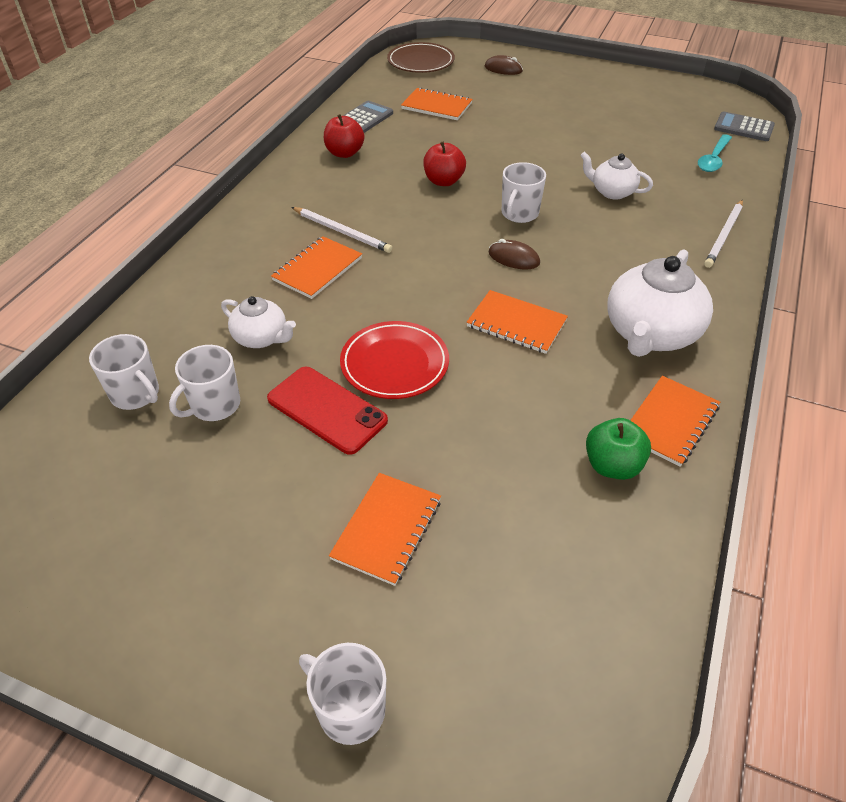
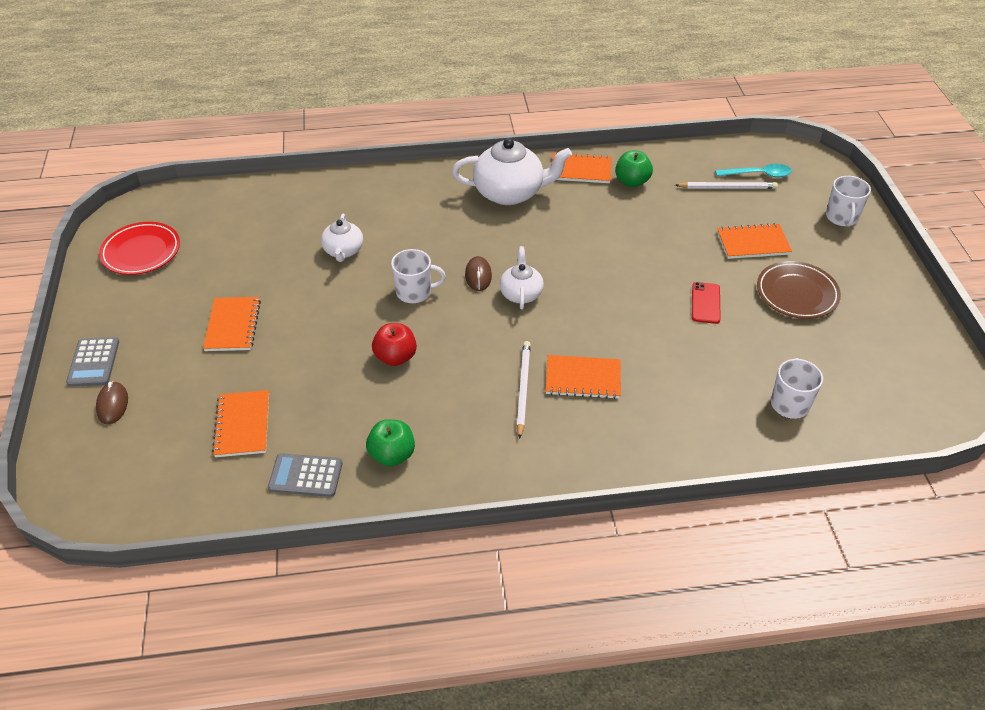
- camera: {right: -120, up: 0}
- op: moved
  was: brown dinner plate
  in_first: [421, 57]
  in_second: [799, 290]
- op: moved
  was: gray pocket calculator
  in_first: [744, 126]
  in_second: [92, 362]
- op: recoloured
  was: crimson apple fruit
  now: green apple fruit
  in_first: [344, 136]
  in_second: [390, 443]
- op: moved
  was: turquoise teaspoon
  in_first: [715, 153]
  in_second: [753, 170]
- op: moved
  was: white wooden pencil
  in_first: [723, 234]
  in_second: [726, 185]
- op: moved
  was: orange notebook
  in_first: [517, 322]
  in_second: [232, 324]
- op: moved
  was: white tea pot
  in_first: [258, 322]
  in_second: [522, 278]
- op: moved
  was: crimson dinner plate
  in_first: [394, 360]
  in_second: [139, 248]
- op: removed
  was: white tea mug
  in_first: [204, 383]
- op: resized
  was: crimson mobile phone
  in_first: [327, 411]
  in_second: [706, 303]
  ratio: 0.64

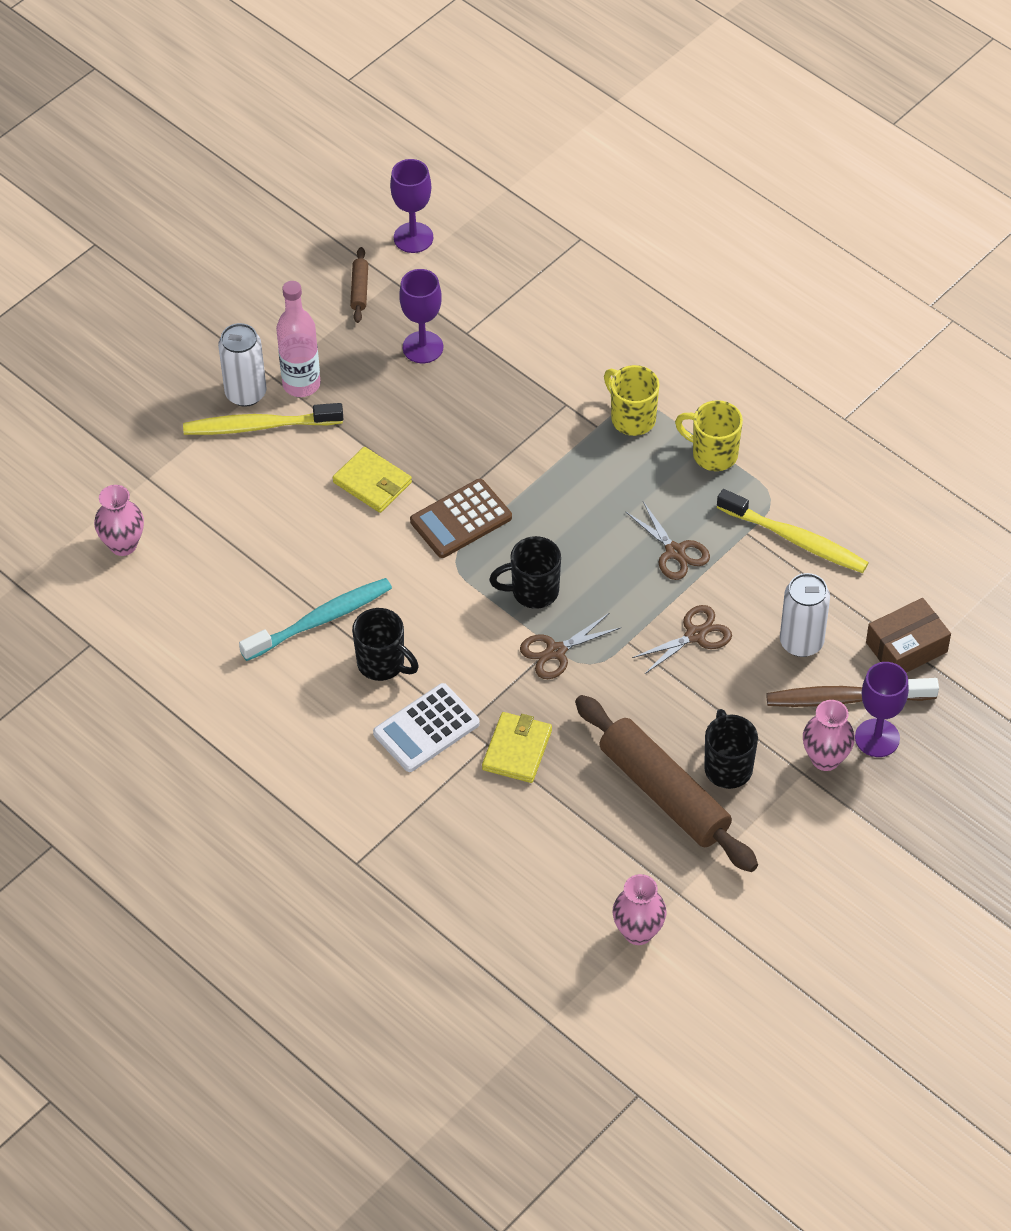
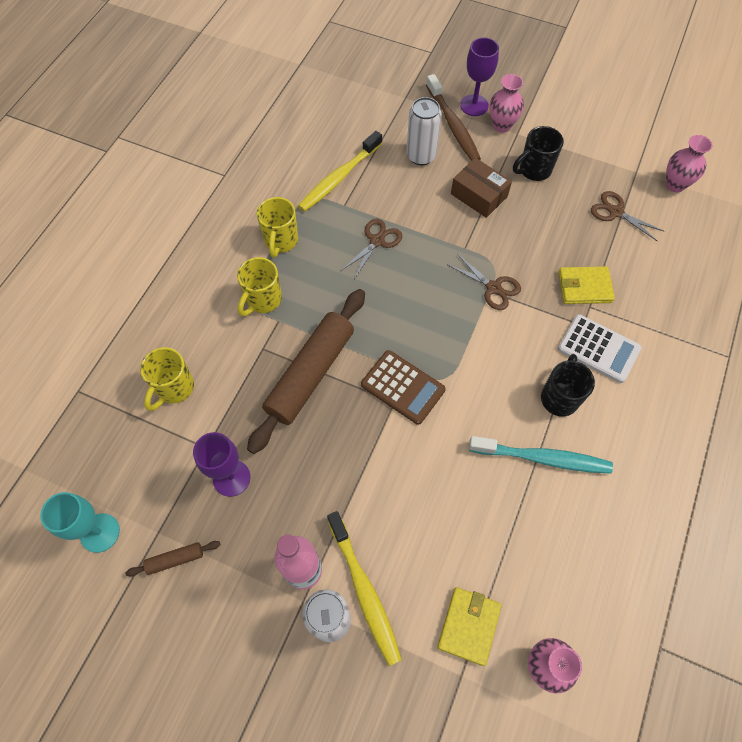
- camera: {right: -110, up: 10}
- op: recoloured
  was: violet goblet
  now: turquoise goblet
  in_first: [411, 206]
  in_second: [80, 522]
- op: moved
  was: yellow card wallet
  in_first: [372, 480]
  in_second: [469, 626]
- op: turned
  was: yellow toothbrush
  in_first: [793, 531]
  in_second: [340, 171]
  clockwise: -150
- op: removed
  was: black tea mug
  in_first: [525, 572]
- op: turned
  was: turquoise toothbrush
  in_first: [315, 619]
  in_second: [541, 455]
  clockwise: 150
- op: moved
  was: brown box
  in_first: [908, 635]
  in_second: [481, 188]
- op: moved
  was: brown shears
  in_first: [682, 639]
  in_second: [627, 216]
- op: moved
  was: brown pastry roller
  in_first: [666, 783]
  in_second: [306, 371]
- op: added
  now: yellow tea mug
  in_second: [167, 379]

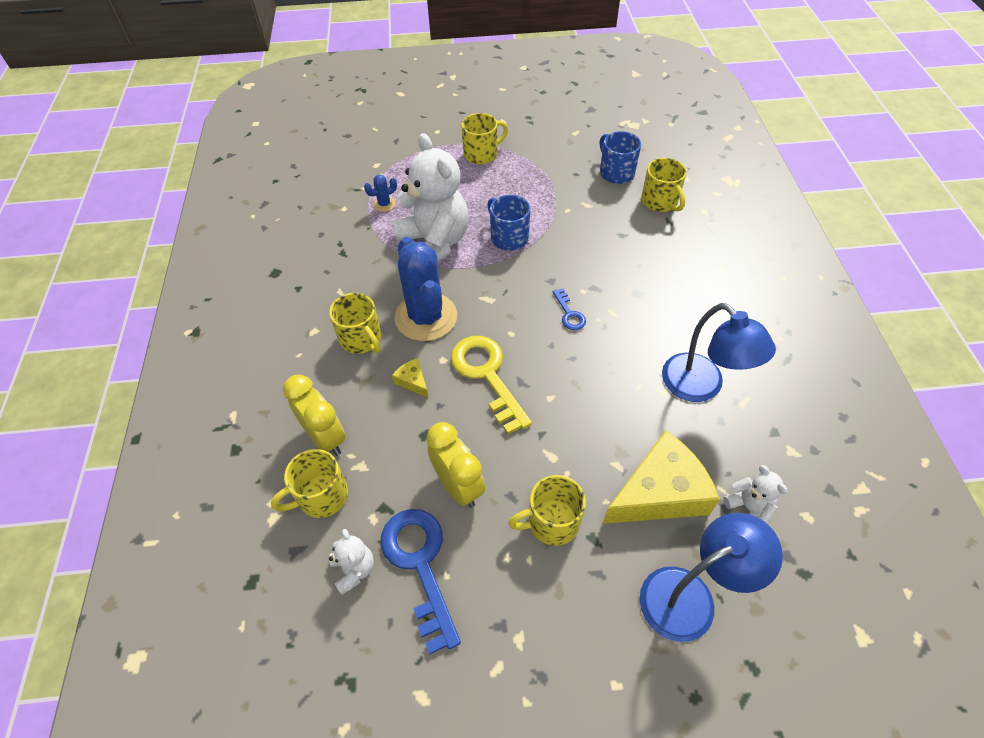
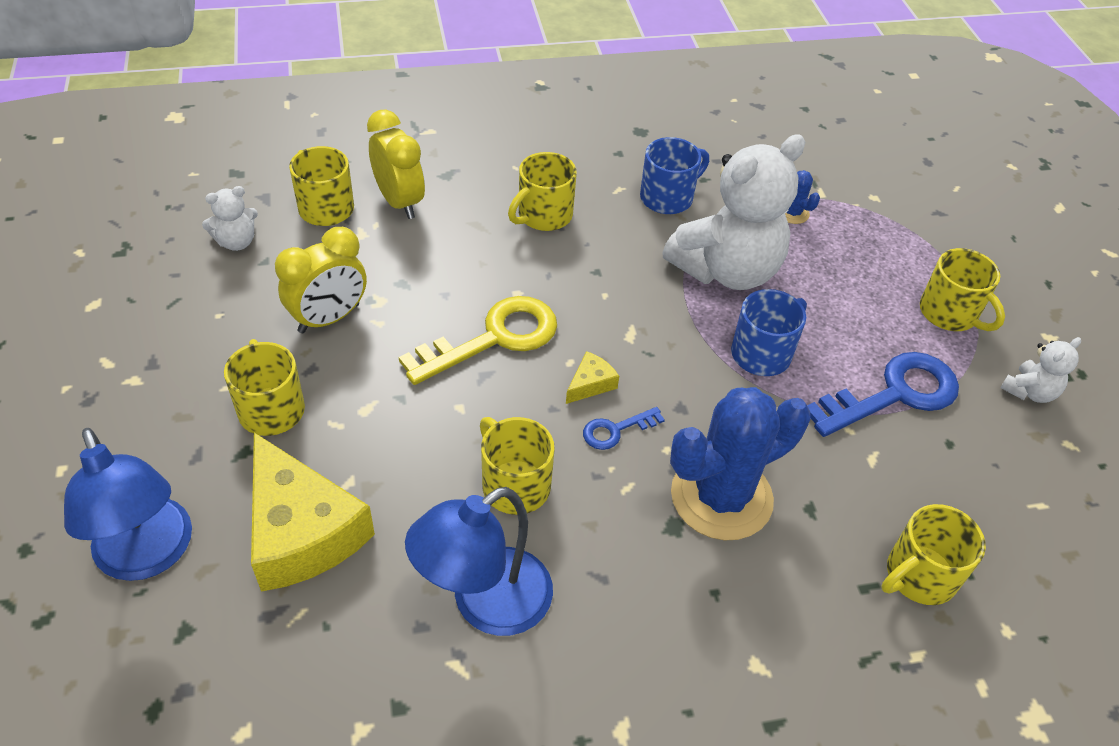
- camera: {right: 80, up: -5}
- op: moved
  was: royal blue tea mug
  in_first: [620, 157]
  in_second: [674, 175]
- op: moved
  was: royal blue cactus
  in_first: [425, 289]
  in_second: [740, 463]
- op: moved
  was: yellow cheese wedge
  in_first: [410, 378]
  in_second: [592, 377]
- op: turned
  was: yellow clock
  in_first: [314, 415]
  in_second: [396, 164]
  clockwise: -75
- op: moved
  was: white stuffed bear
  in_first: [755, 494]
  in_second: [1040, 370]
- op: moved
  was: royal blue door key
  in_first: [421, 582]
  in_second: [883, 394]
- op: added
  now: yellow tea mug
  in_second: [517, 466]

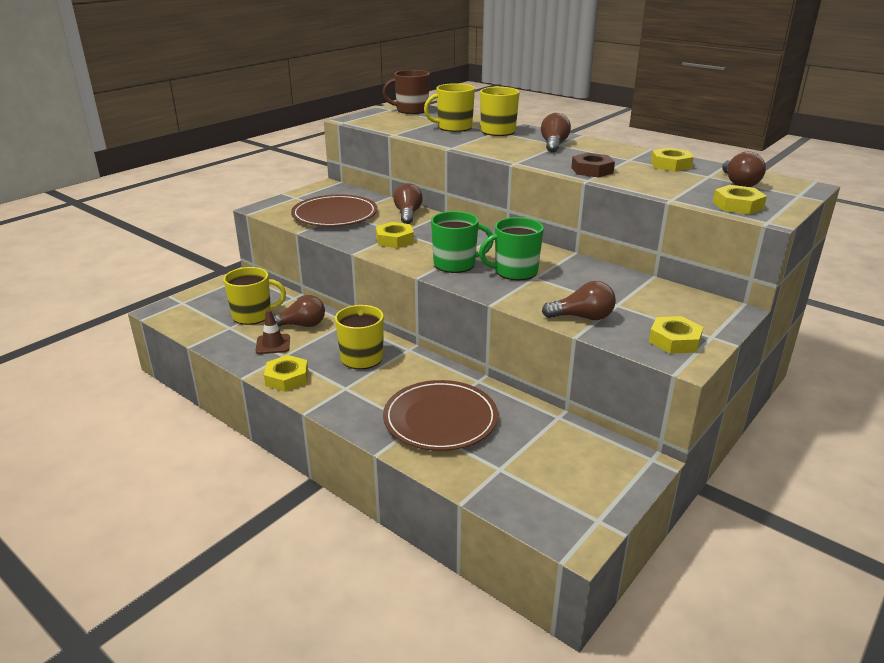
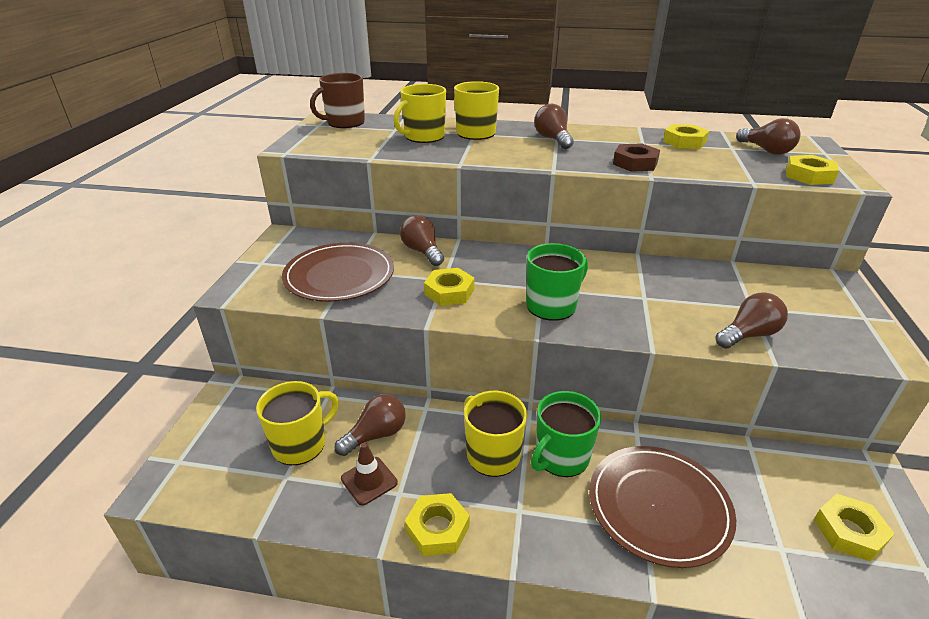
- camera: {right: -30, up: 5}
- op: moved
  was: green tea mug
  in_first: [511, 248]
  in_second: [566, 434]
- op: moved
  was: yellow hexagon nut
  in_first: [676, 335]
  in_second: [854, 528]

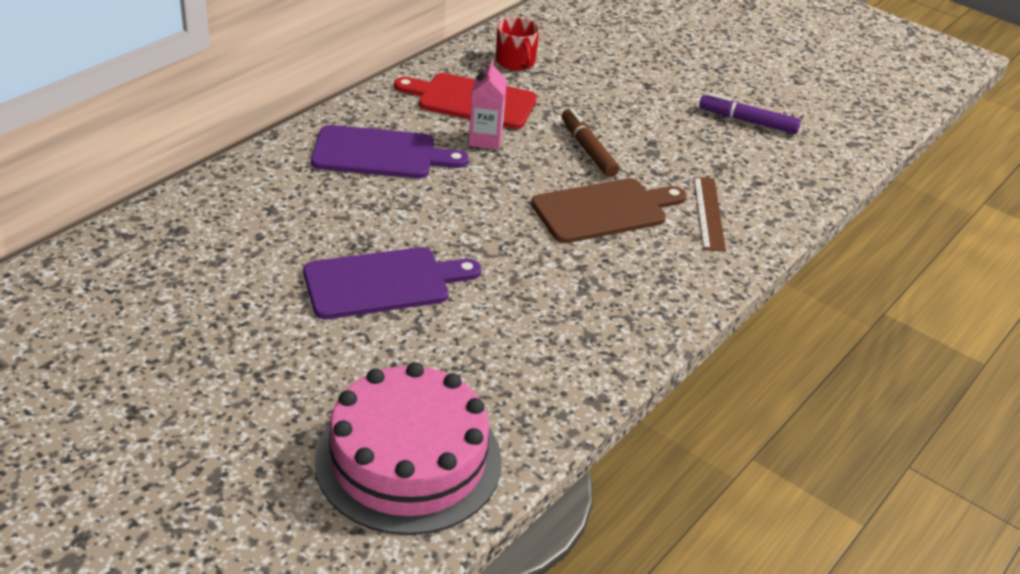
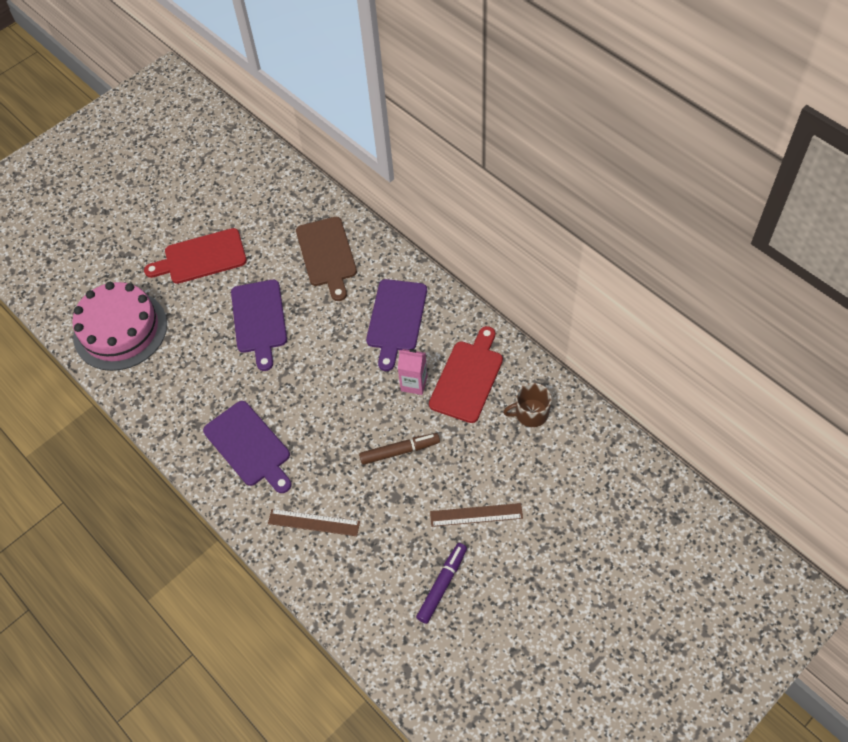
- camera: {right: 105, up: 20}
- op: recoloured
  was: crimson tea mug
  now: brown tea mug
  in_first: [518, 44]
  in_second: [527, 405]
- op: moved
  was: brown bread board
  in_first: [609, 210]
  in_second: [326, 259]
- op: added
  now: crimson bread board
  in_second: [195, 256]
- op: added
  now: violet bread board
  in_second: [247, 447]
- op: added
  now: brown straightedge
  in_second: [476, 515]

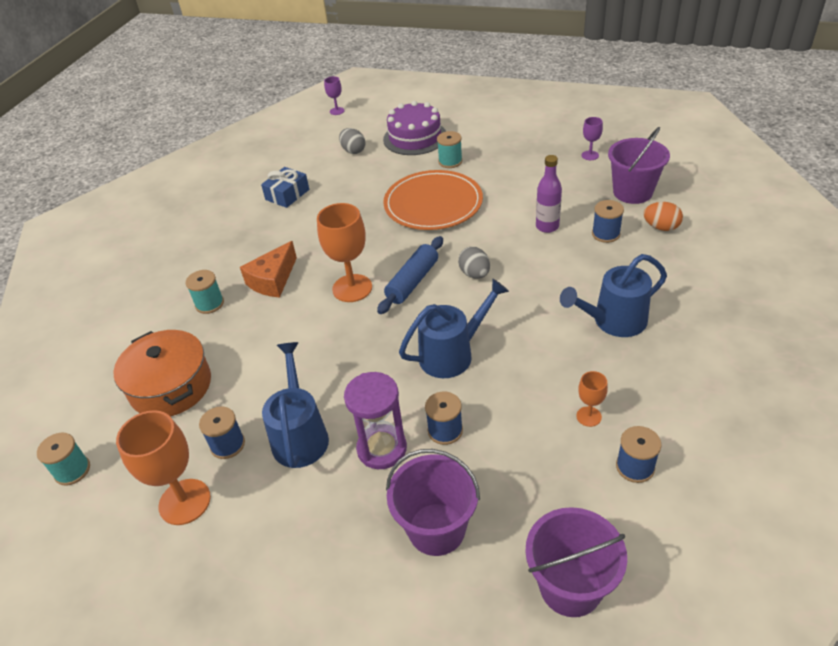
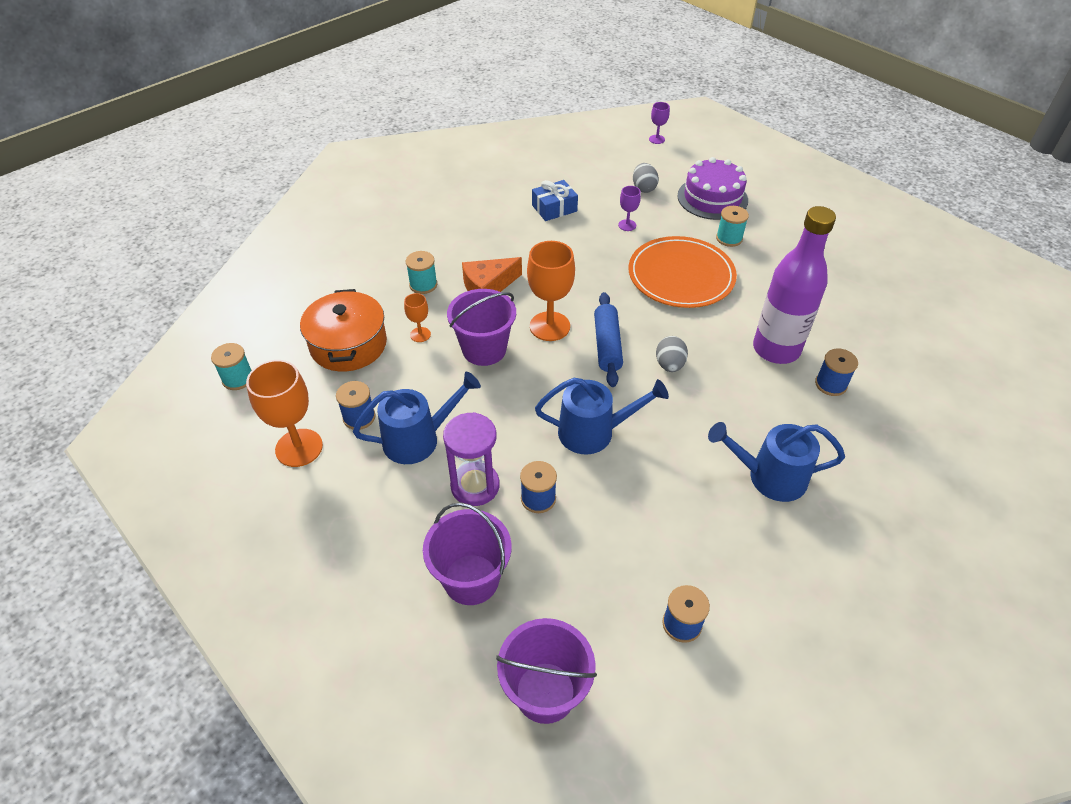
- camera: {right: 25, up: 5}
- op: moved
  was: violet goblet
  in_first: [592, 138]
  in_second: [629, 208]
- op: moved
  was: violet bucket
  in_first: [639, 165]
  in_second: [481, 327]
- op: resized
  was: violet drink bottle
  in_first: [549, 194]
  in_second: [794, 285]
  ratio: 1.85
- op: removed
  was: orange toy egg
  in_first: [663, 216]
- op: turned
  was: royal blue pastry roller
  in_first: [410, 275]
  in_second: [608, 339]
  clockwise: -60
- op: turned
  was: royal blue sprinkling can
  in_first: [295, 405]
  in_second: [417, 418]
  clockwise: 45
- op: moved
  was: orange goblet
  in_first: [592, 399]
  in_second: [417, 317]

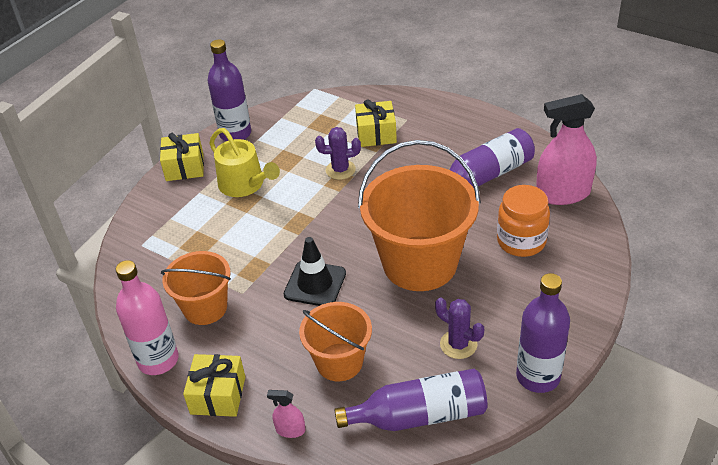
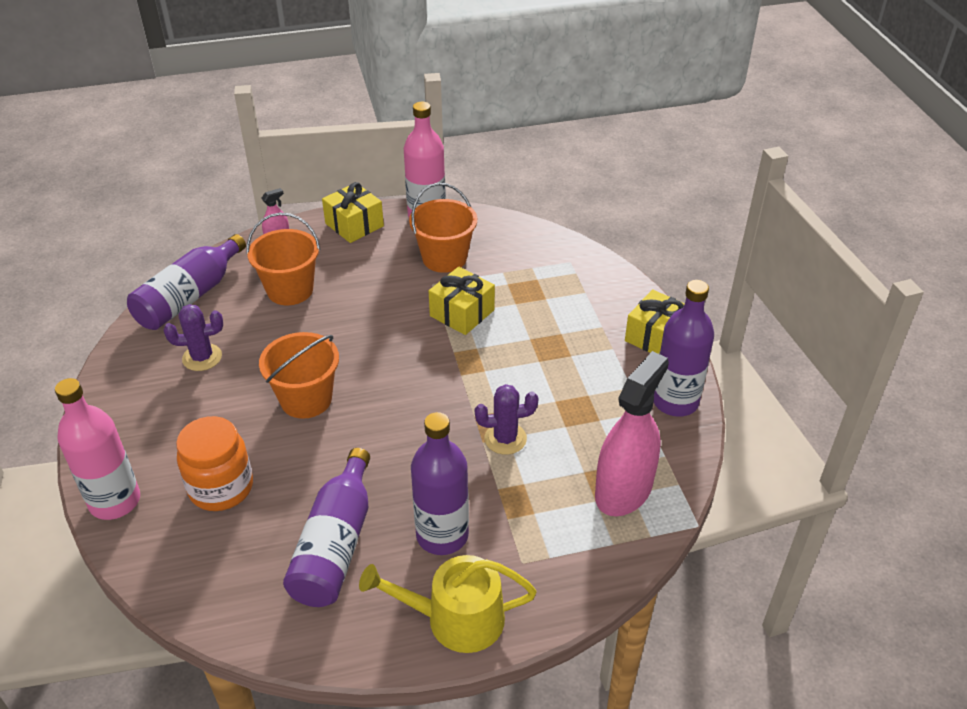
- camera: {right: 130, up: 0}
- op: moved
  was: rosy sprayer
  in_first: [566, 149]
  in_second: [632, 433]
- op: moved
  was: yellow gift
  in_first: [376, 123]
  in_second: [462, 301]
- op: turned
  was: violet cactus
  in_first: [338, 153]
  in_second: [506, 419]
  clockwise: 45
- op: moved
  was: yellow sprinkling can
  in_first: [244, 162]
  in_second: [448, 604]
- op: resized
  was: orange bucket
  in_first: [419, 215]
  in_second: [299, 375]
  ratio: 0.57
- op: removed
  was: black traffic cone
  in_first: [315, 271]
- op: moved
  was: violet drink bottle
  in_first: [543, 333]
  in_second: [440, 483]
- op: added
  now: rosy drink bottle
  in_second: [97, 449]

